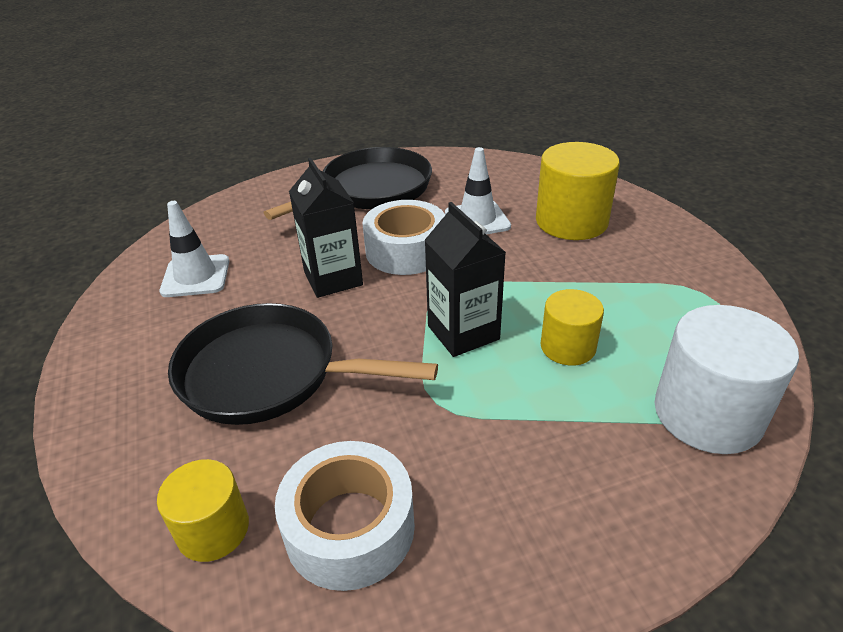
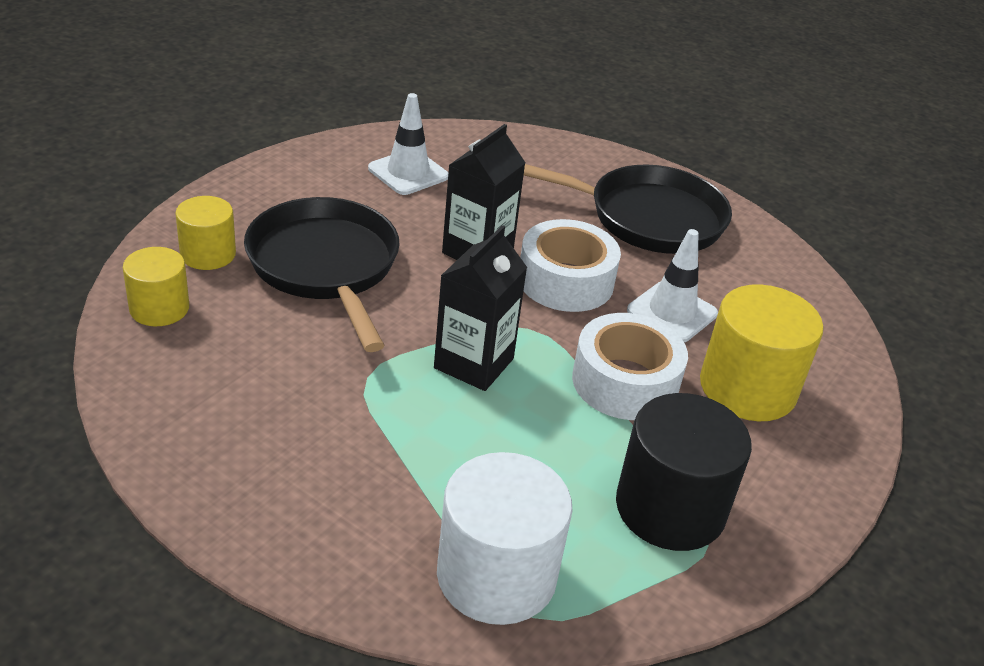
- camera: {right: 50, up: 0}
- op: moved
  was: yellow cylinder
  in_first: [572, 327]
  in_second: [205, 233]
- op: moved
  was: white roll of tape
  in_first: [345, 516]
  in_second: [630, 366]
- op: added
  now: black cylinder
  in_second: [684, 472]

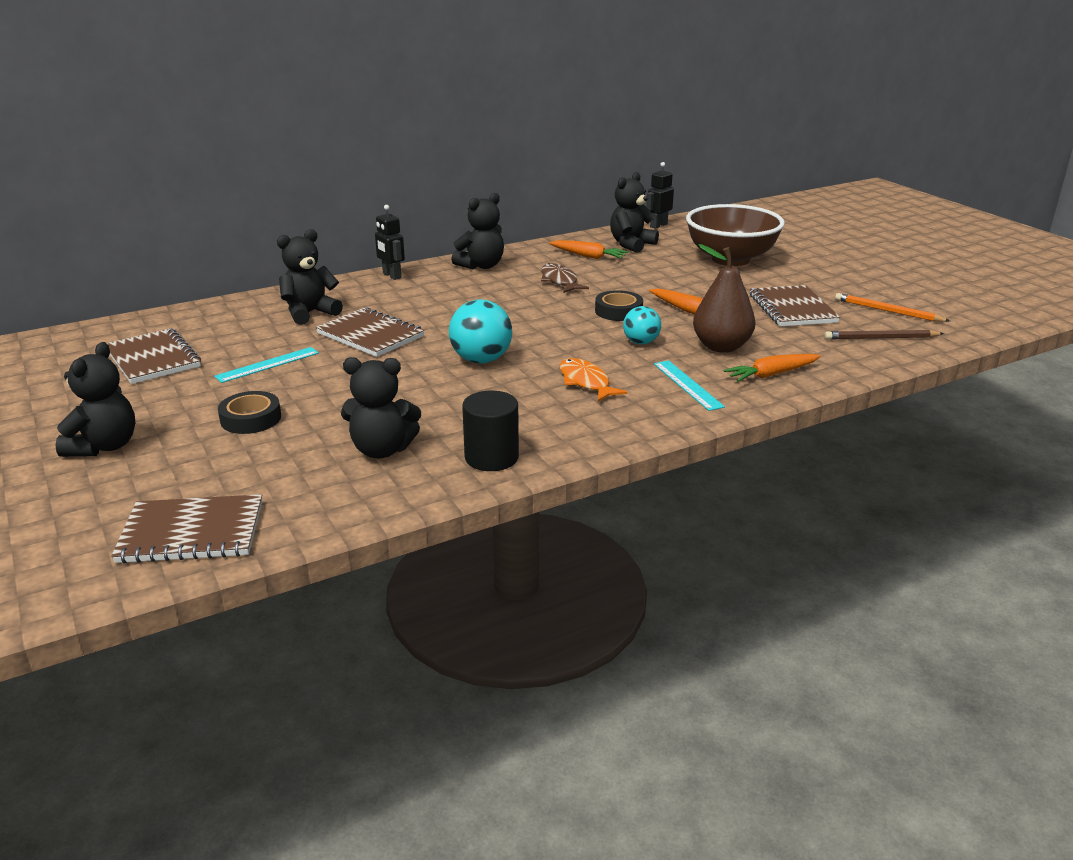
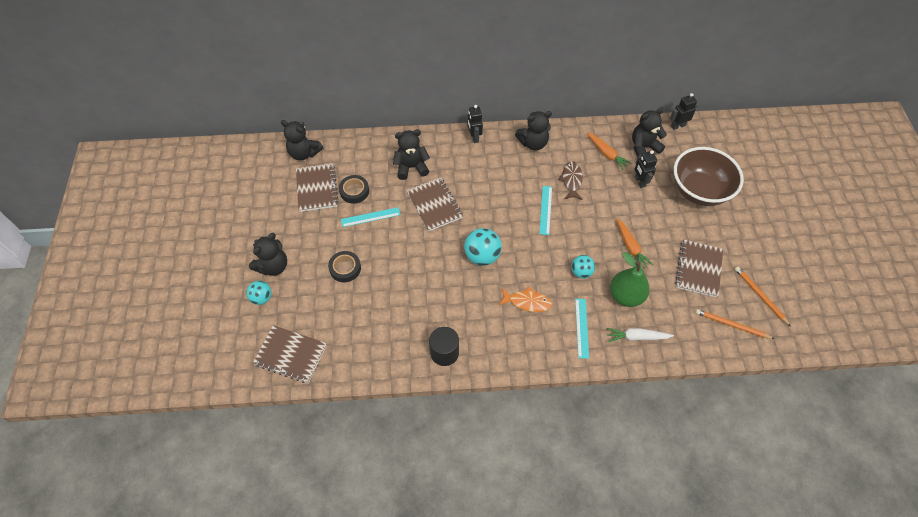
- camera: {right: 25, up: 30}
- op: recoloured
  was: brown pear fruit
  now: green pear fruit
  in_first: [724, 298]
  in_second: [629, 279]
- op: moved
  was: black roll of tape
  in_first: [619, 305]
  in_second: [354, 189]
- op: recoloured
  was: brown wooden pencil
  now: orange wooden pencil
  in_first: [884, 335]
  in_second: [734, 324]
- op: recoloured
  was: orange root vegetable
  now: white root vegetable
  in_first: [772, 368]
  in_second: [640, 335]
- op: moved
  was: black stuffed bear
  in_first: [381, 407]
  in_second: [302, 140]
- op: turned
  was: orange fish figure
  in_first: [594, 380]
  in_second: [525, 299]
  clockwise: 105
- op: added
  now: black robot
  in_second: [646, 169]
- op: added
  now: turquoise straightedge
  in_second: [545, 210]
- op: added
  now: turquoise ball
  in_second: [259, 293]

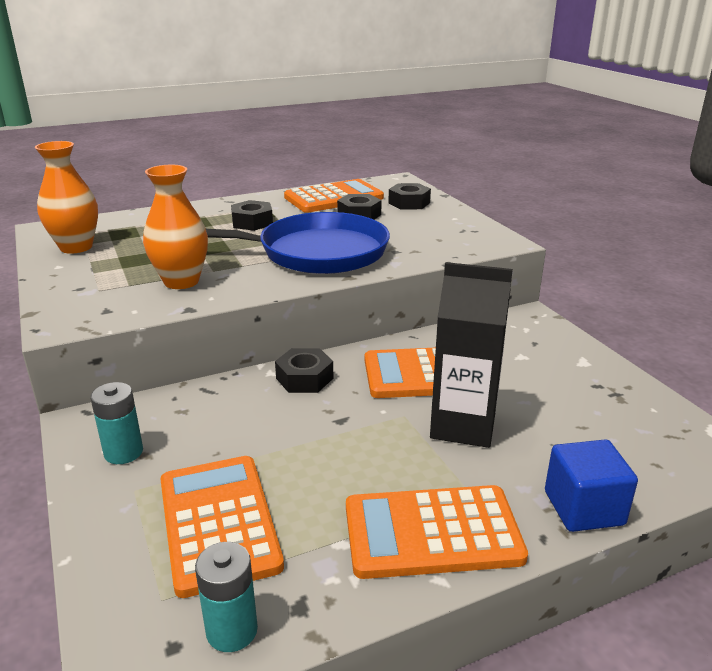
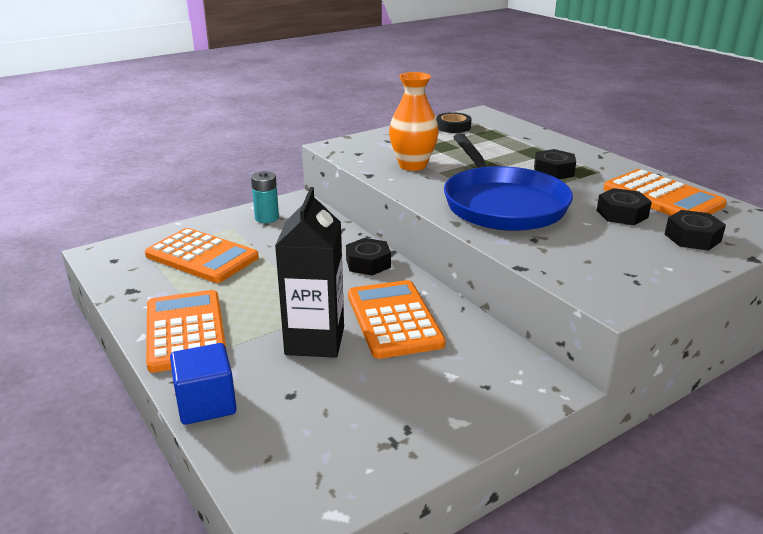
- camera: {right: 80, up: 0}
- op: replaced
  was: orange vase
  now: black roll of tape
  in_first: [66, 197]
  in_second: [453, 122]
- op: turned
  was: orange pocket calculator
  in_first: [222, 527]
  in_second: [202, 255]
  clockwise: 60
- op: removed
  was: turquoise AA battery
  in_first: [226, 597]

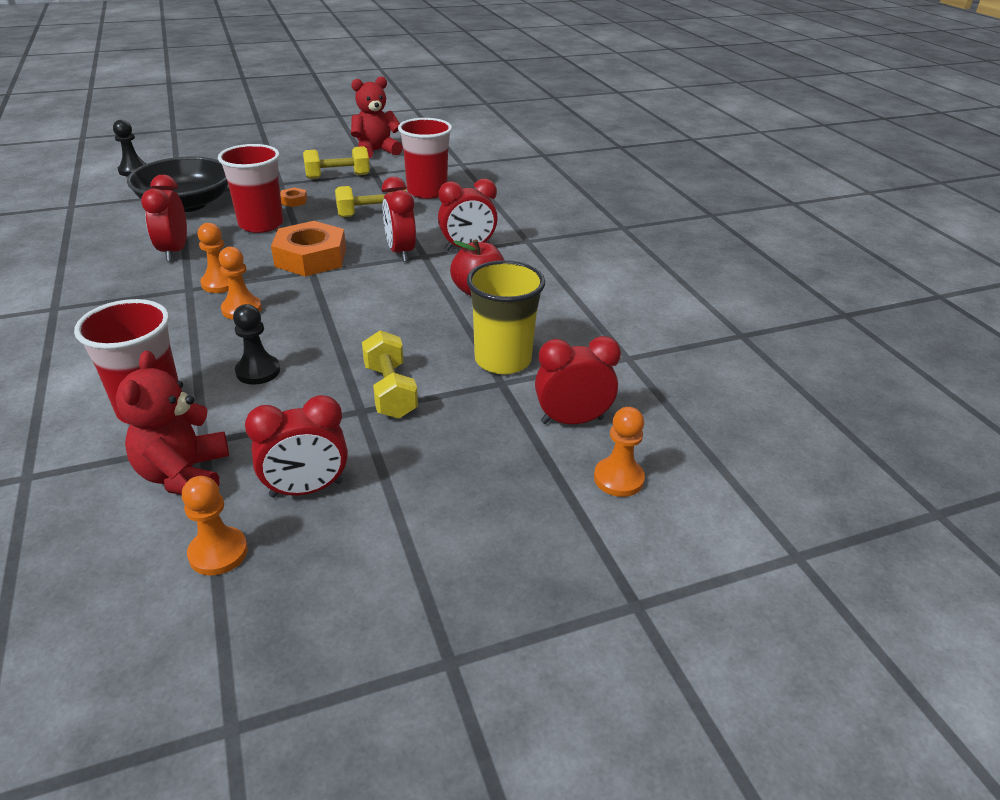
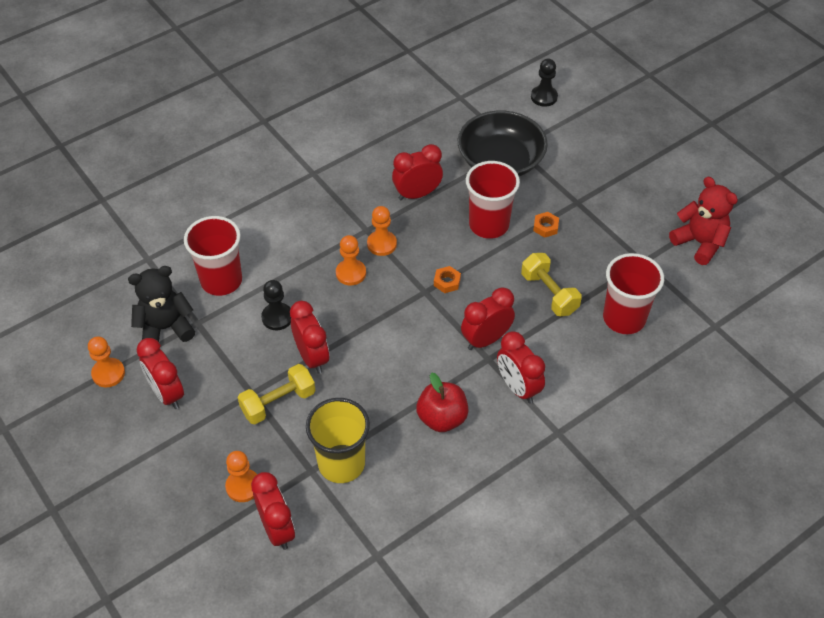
- camera: {right: 75, up: 15}
- op: removed
  was: yellow free weight
  in_first: [336, 162]
- op: resized
  was: orange hexagon nut
  in_first: [308, 248]
  in_second: [447, 279]
  ratio: 0.43
- op: recoloured
  was: crimson stuffed bear
  now: black stuffed bear
  in_first: [172, 422]
  in_second: [161, 304]
- op: moved
  was: orange chess pawn
  in_first: [619, 452]
  in_second: [241, 476]
- op: added
  now: crimson clock
  in_second: [309, 337]

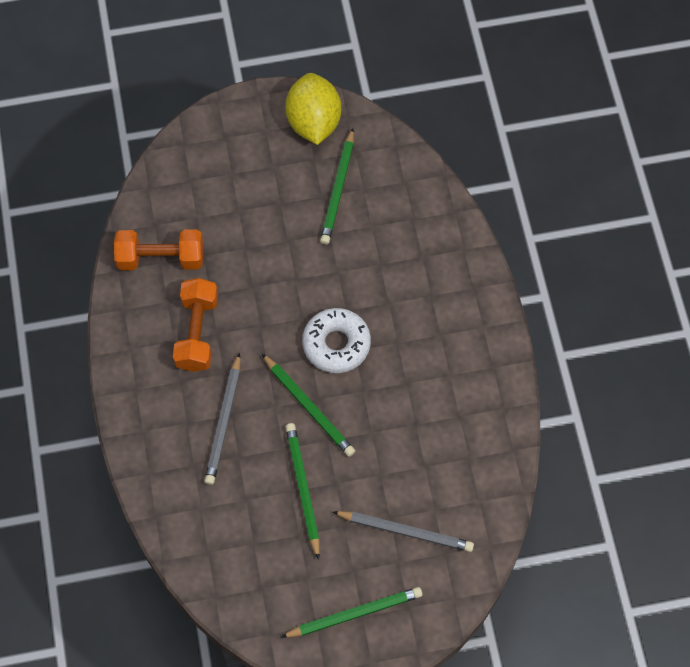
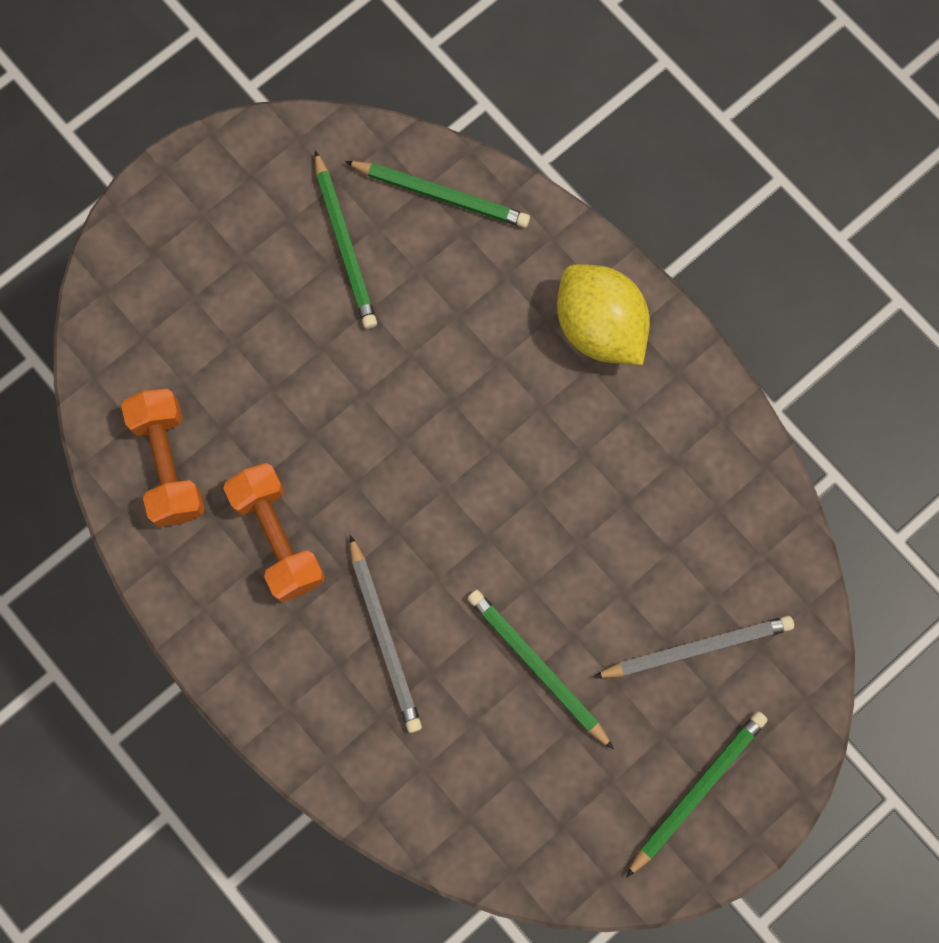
- camera: {right: -30, up: 10}
- op: moved
  was: yellow lemon
  in_first: [313, 109]
  in_second: [603, 314]
- op: turned
  was: orange free weight
  in_first: [158, 249]
  in_second: [163, 457]
  clockwise: -75
- op: removed
  was: white doughnut
  in_first: [336, 340]
- op: moved
  was: green wooden pencil
  in_first: [308, 405]
  in_second: [437, 194]

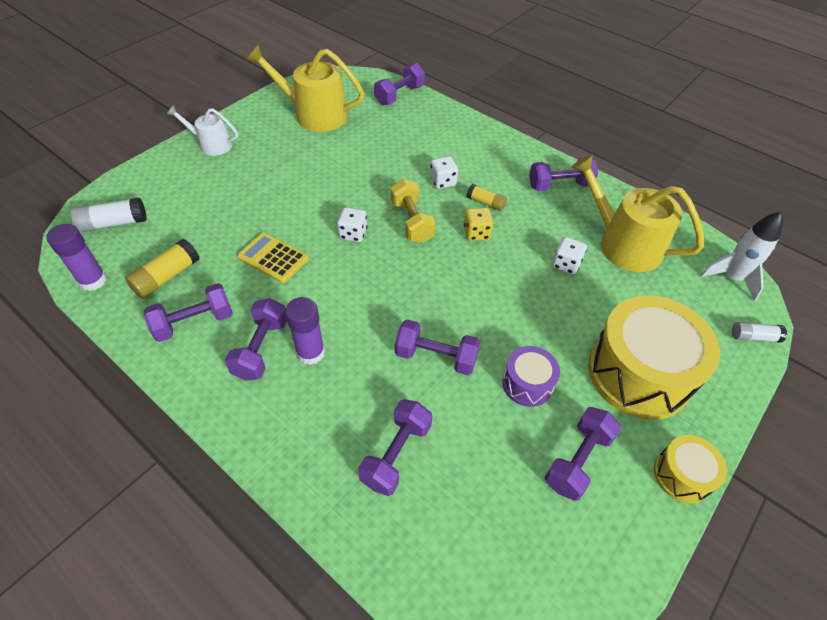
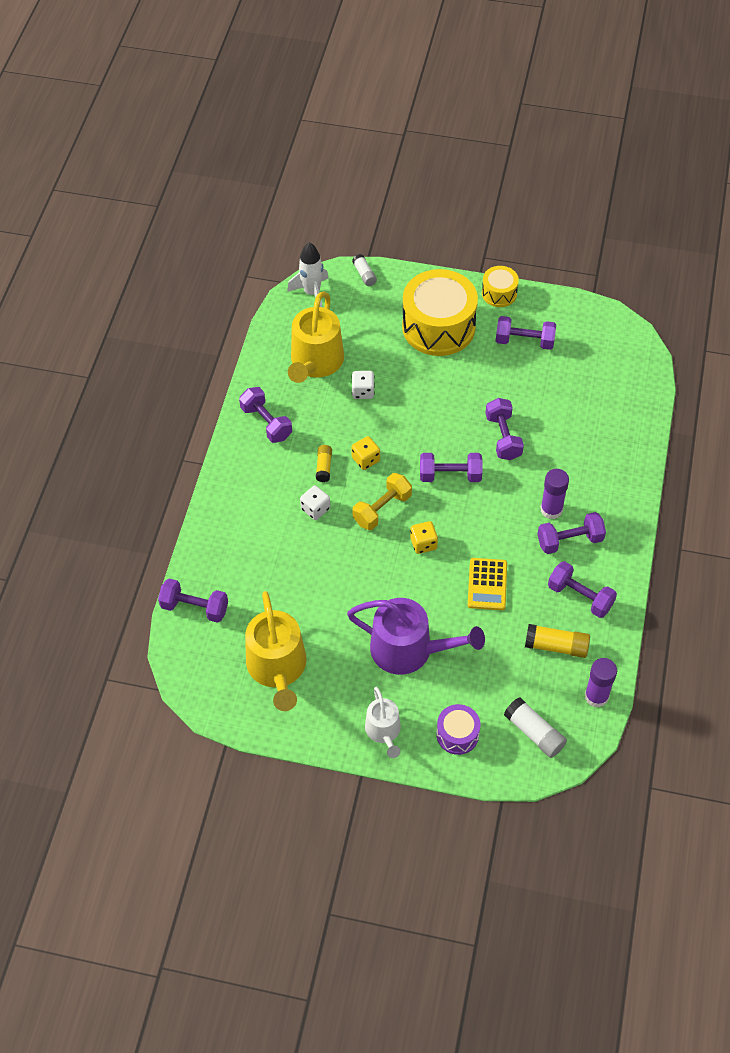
- camera: {right: -115, up: 5}
- op: recoloured
  was: white dice
  now: yellow dice
  in_first: [352, 224]
  in_second: [424, 537]
- op: moved
  was: violet snare drum
  in_first: [531, 376]
  in_second: [458, 729]
- op: moved
  was: violet free weight
  in_first: [395, 447]
  in_second: [451, 467]
- op: added
  now: violet sprinkling can
  in_second: [416, 636]

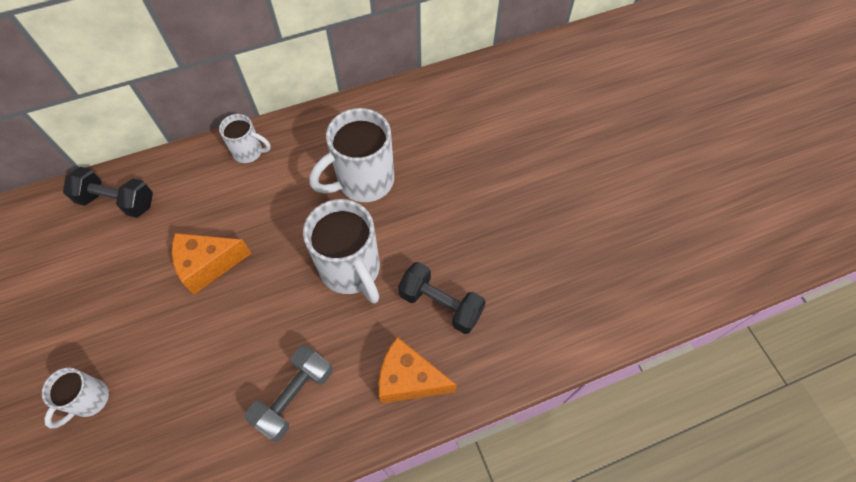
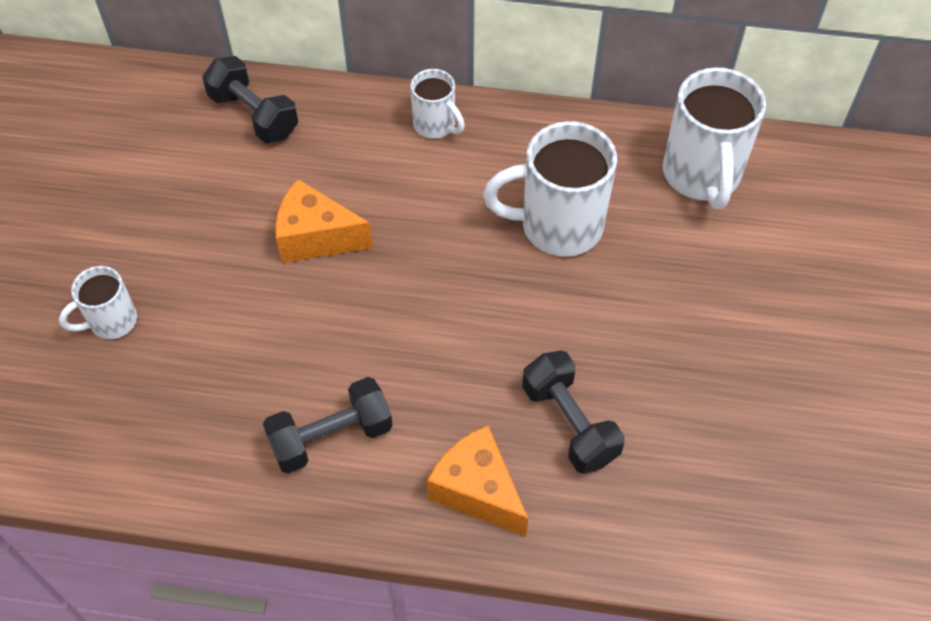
- camera: {right: 30, up: -5}
- op: moved
  was: white tea mug
  in_first: [341, 251]
  in_second: [714, 138]
- op: recoloured
  was: gray free weight
  now: black free weight
  in_first: [288, 393]
  in_second: [328, 425]

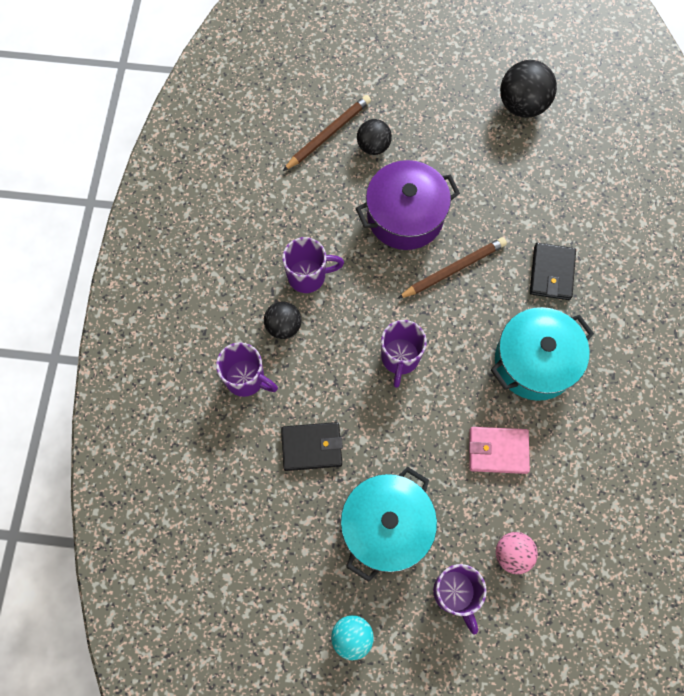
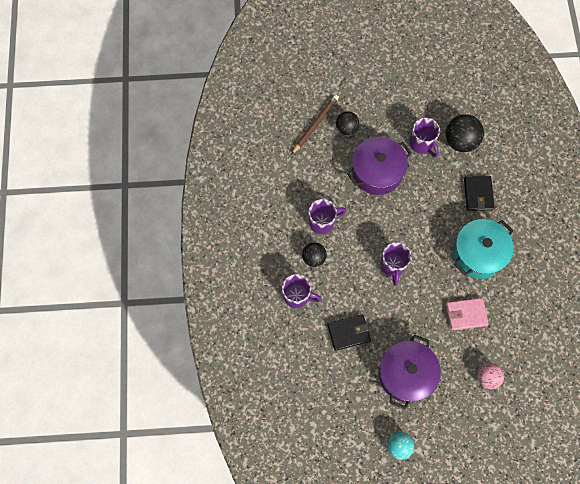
- camera: {right: -10, up: 0}
- op: moved
  was: black ball
  in_first: [528, 89]
  in_second: [465, 133]
- op: removed
  was: brown wooden pencil
  in_first: [452, 268]
- op: recoloured
  was: turquoise pot
  now: violet pot
  in_first: [389, 524]
  in_second: [410, 371]
- op: moved
  was: violet tea mug
  in_first: [460, 599]
  in_second: [425, 137]

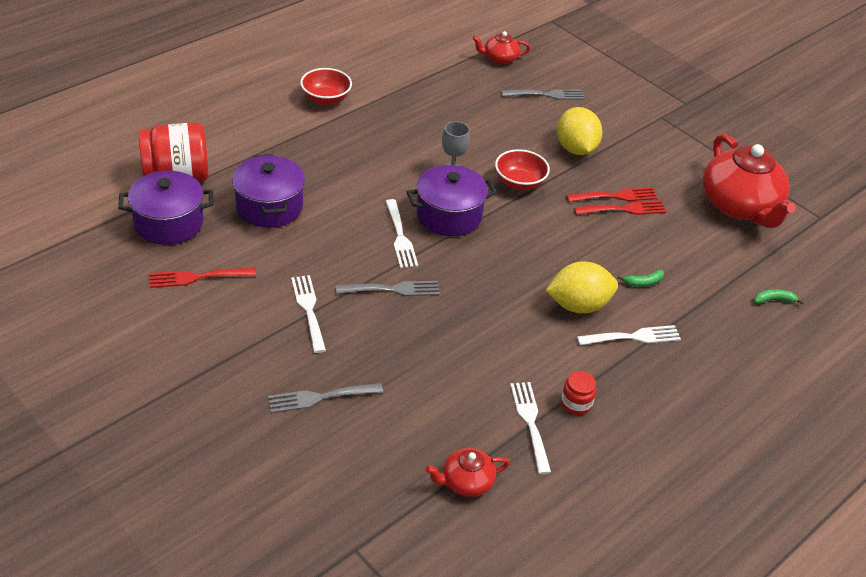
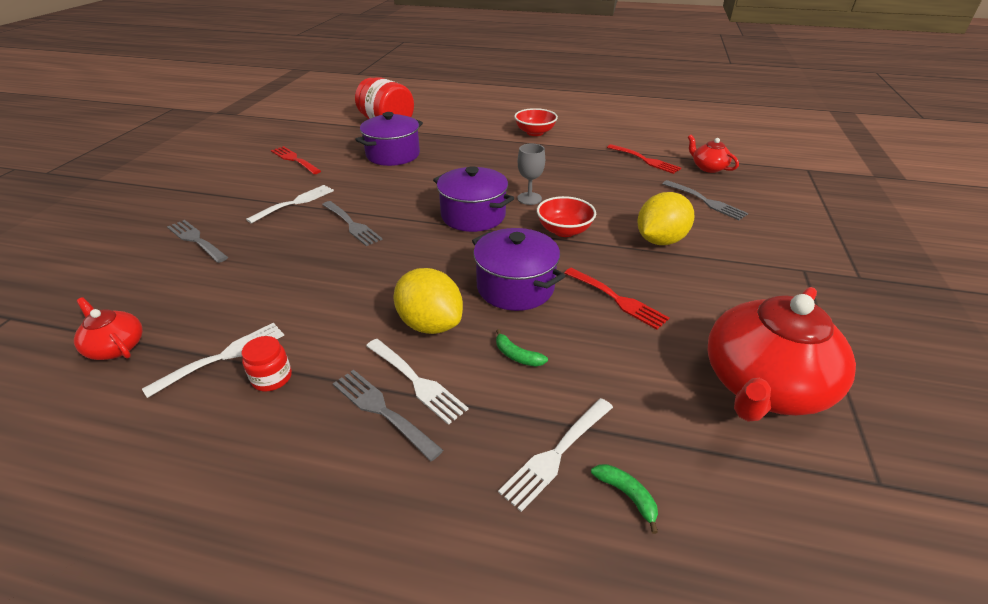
- camera: {right: 60, up: -5}
- op: moved
  was: violet pot
  in_first: [165, 208]
  in_second: [518, 269]
- op: moved
  was: crimson table fork
  in_first: [612, 194]
  in_second: [644, 159]
- op: moved
  was: white table fork
  in_first: [401, 233]
  in_second: [555, 455]
- op: added
  now: gray table fork
  in_second: [388, 416]

